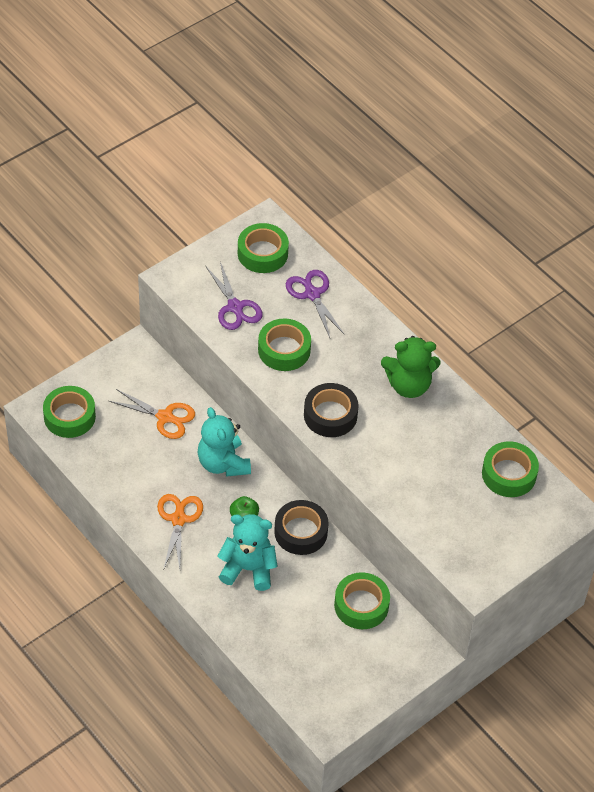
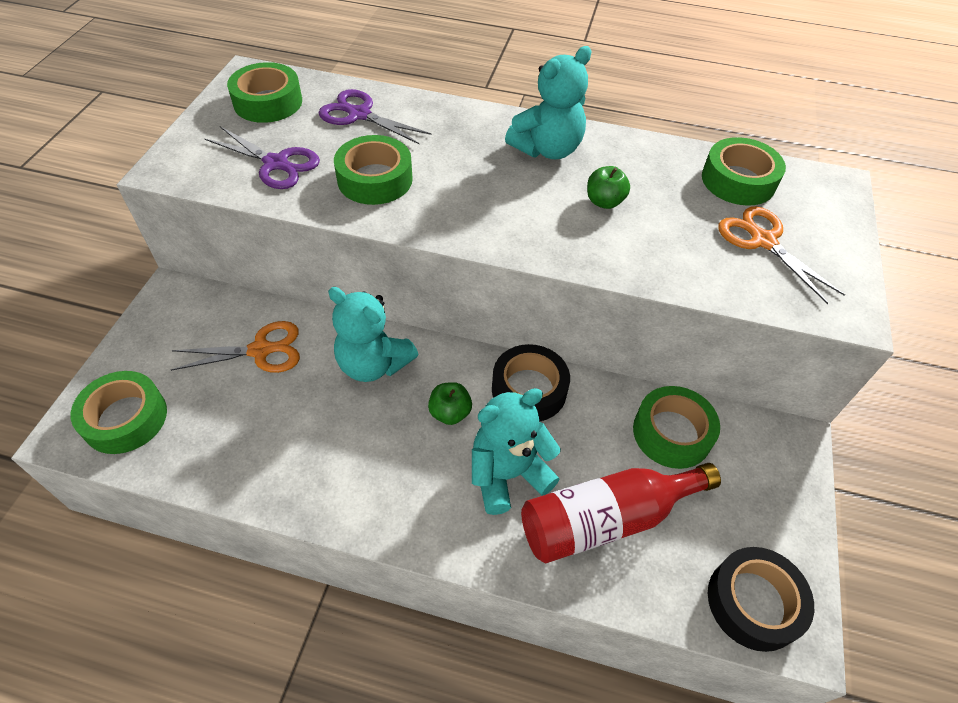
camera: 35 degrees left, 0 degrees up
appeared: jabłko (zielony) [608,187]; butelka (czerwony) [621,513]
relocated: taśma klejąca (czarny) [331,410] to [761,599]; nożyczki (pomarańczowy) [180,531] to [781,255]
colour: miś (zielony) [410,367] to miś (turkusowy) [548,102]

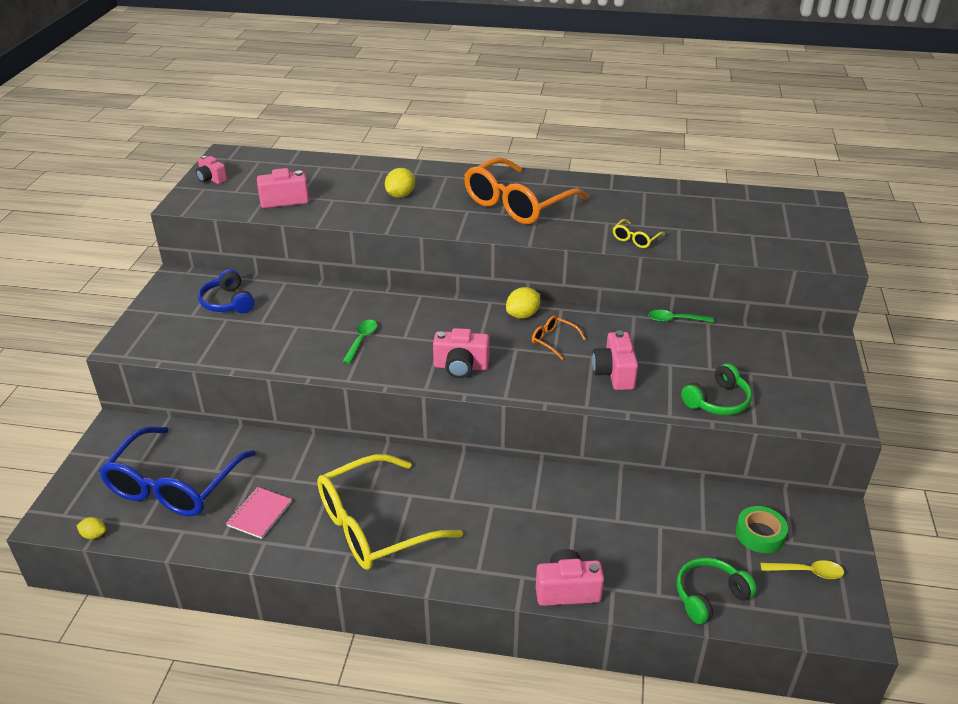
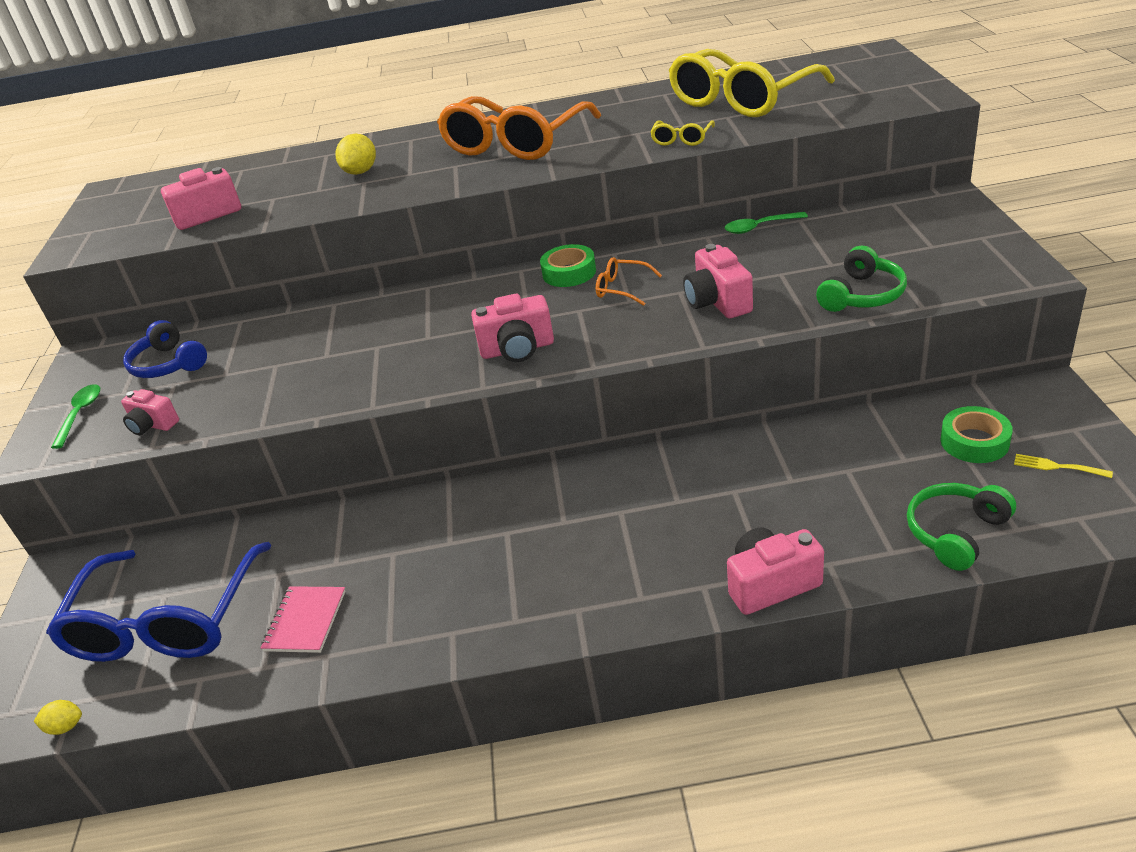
camera: 10 degrees left, 0 degrees up
relocated: aparat fotograficzny (różowy) [211,170] to [150,412]; łyżka (zielony) [359,342] to [75,416]; okulary (żółty) [390,512] to [751,83]
exchanged: cytryna (żółty) [523,303] to taśma klejąca (zielony) [568,265]; łyżka (żółty) [802,569] to widelec (żółty) [1063,466]

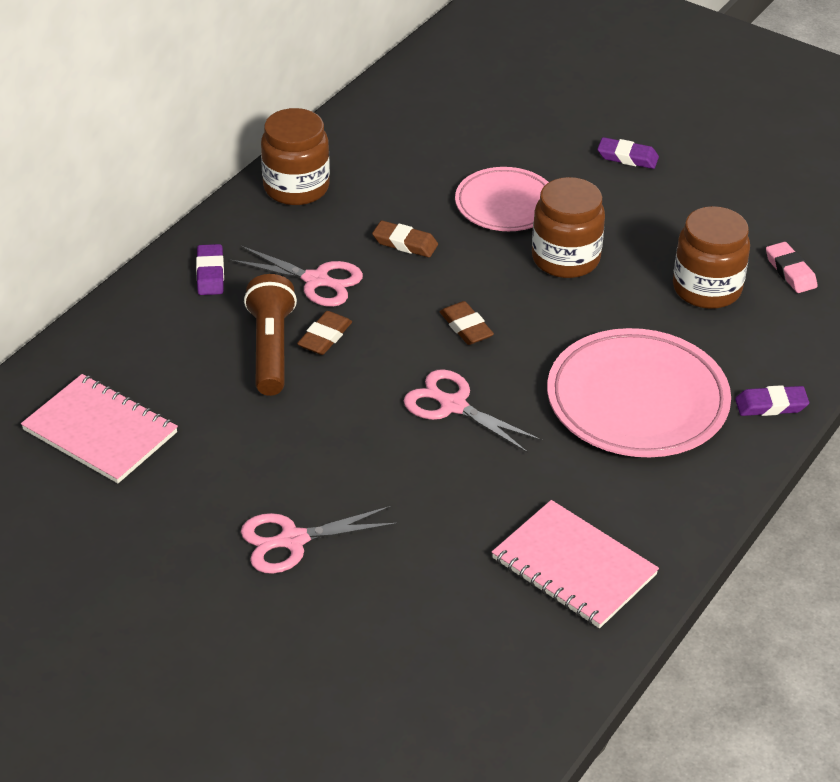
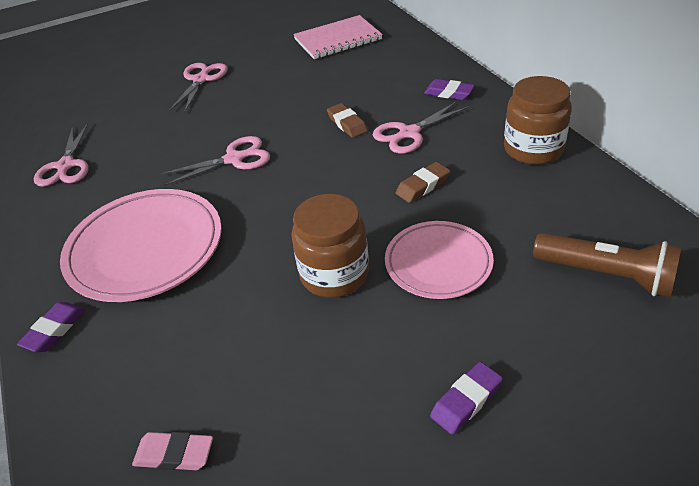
camera: 125 degrees right, 0 degrees up
missing: słoik (brązowy) [711,257]; gumka do mazania (brązowy) [467,323]
relocated: latarka (brązowy) [270,335] to [607,265]
exchanged: zeszyt (różowy) [575,564] to nożyczki (różowy) [61,155]

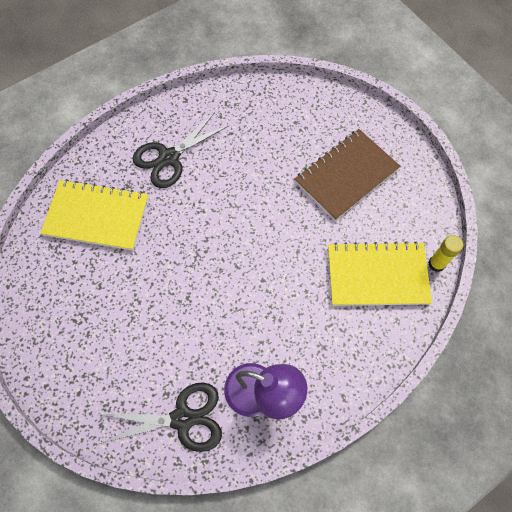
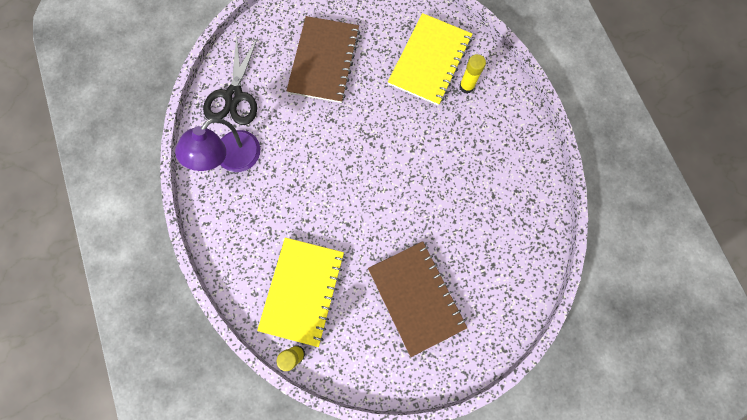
camera: 105 degrees right, 10 degrees up
missing: nożyczki (czarny) [181,150]
appeared: zeszyt (brązowy) [323,59]; klej w sztyfcie (żółty) [472,74]

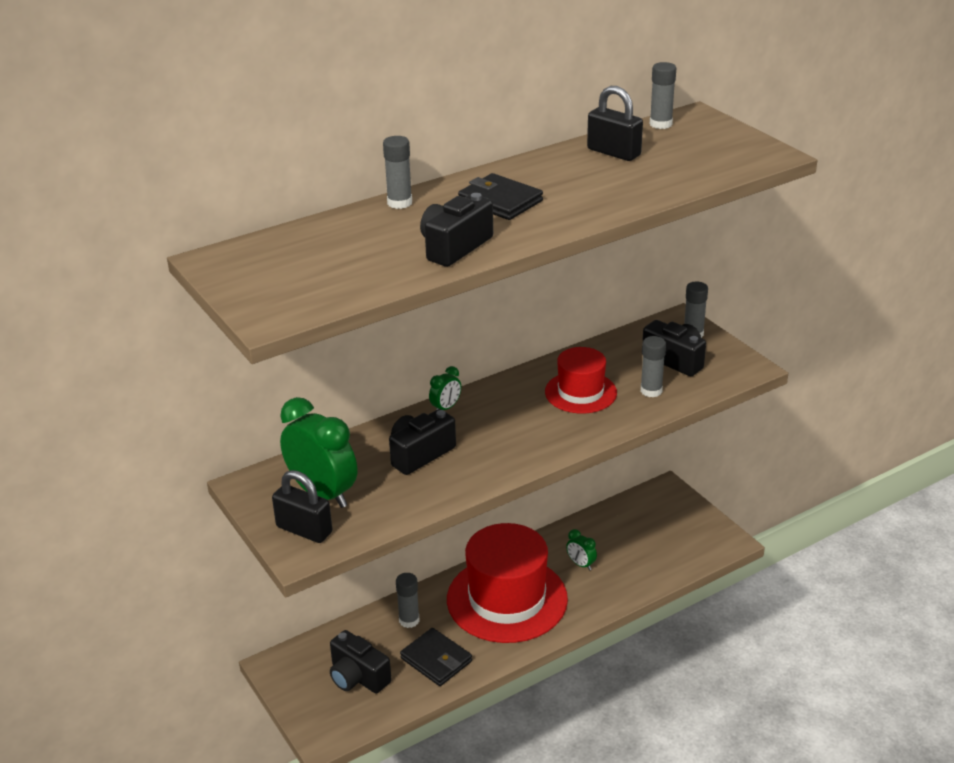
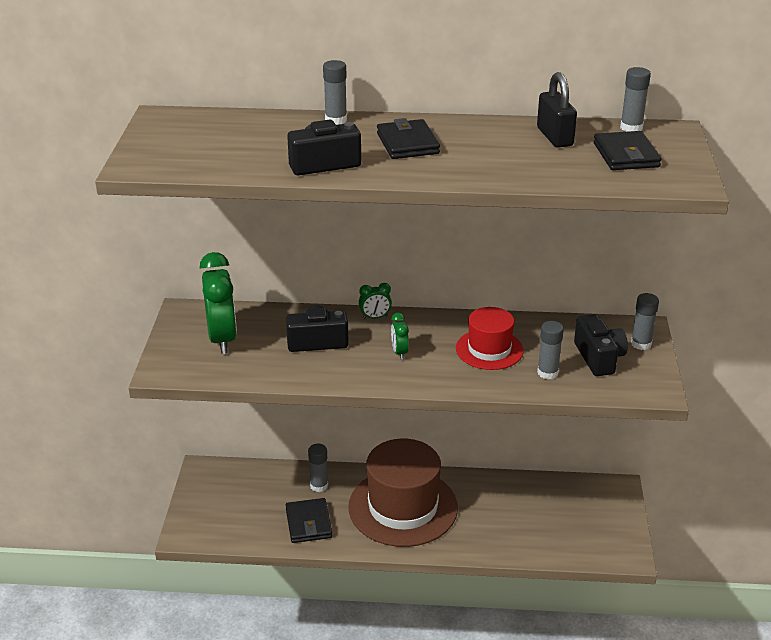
camera: 35 degrees right, 0 degrees up
missing: kłódka (czarny) [302,506]; aparat fotograficzny (czarny) [360,661]
appeared: portfel (czarny) [628,150]
relocated: budzik (zielony) [581,549] to [400,336]
colour: kapelusz (czerwony) [507,583] to kapelusz (brązowy) [403,492]

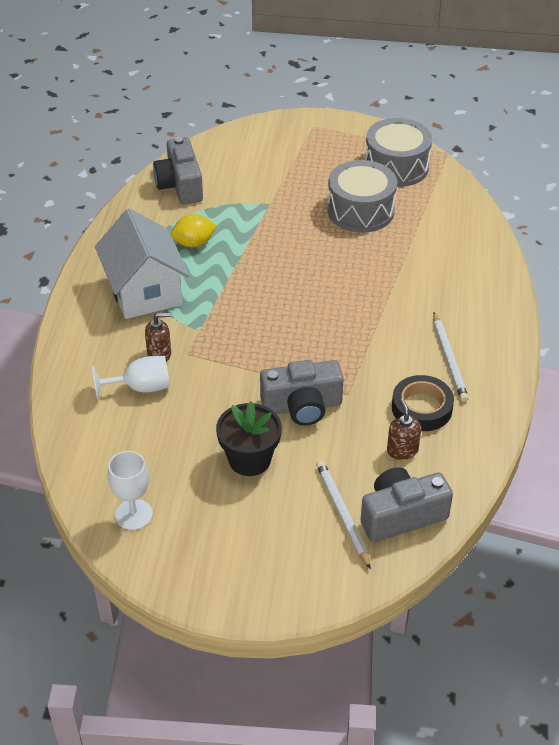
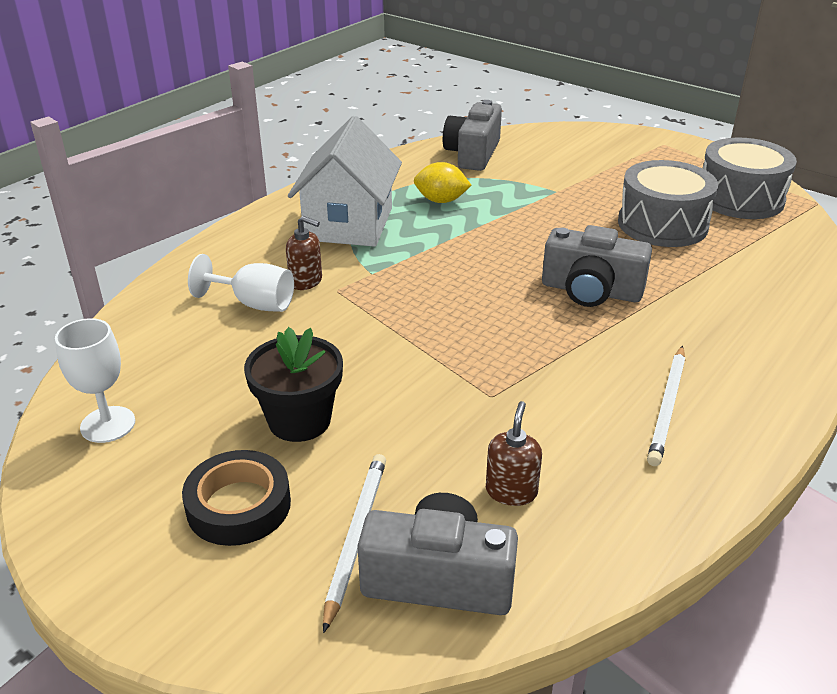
camera: 30 degrees right, 10 degrees down
relocated: aparat fotograficzny (szary) [302,393] to [597,266]; taśma klejąca (czarny) [423,403] to [236,498]

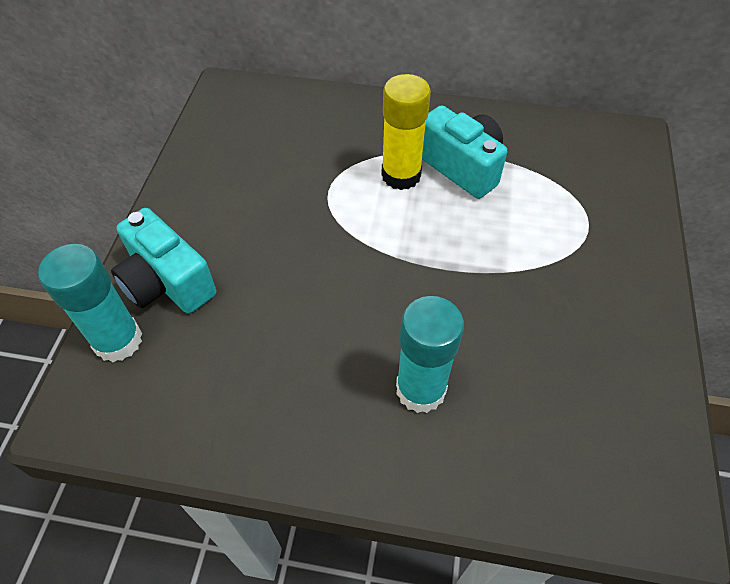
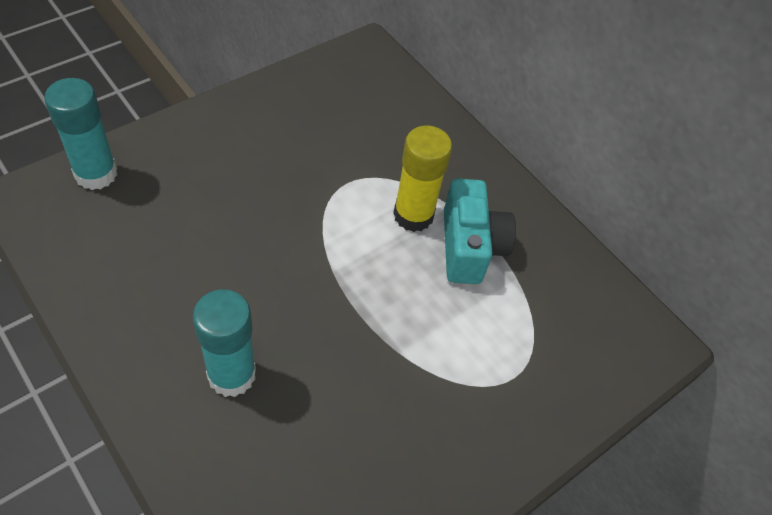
camera: 35 degrees right, 0 degrees up
missing: aparat fotograficzny (turkusowy) [163,261]

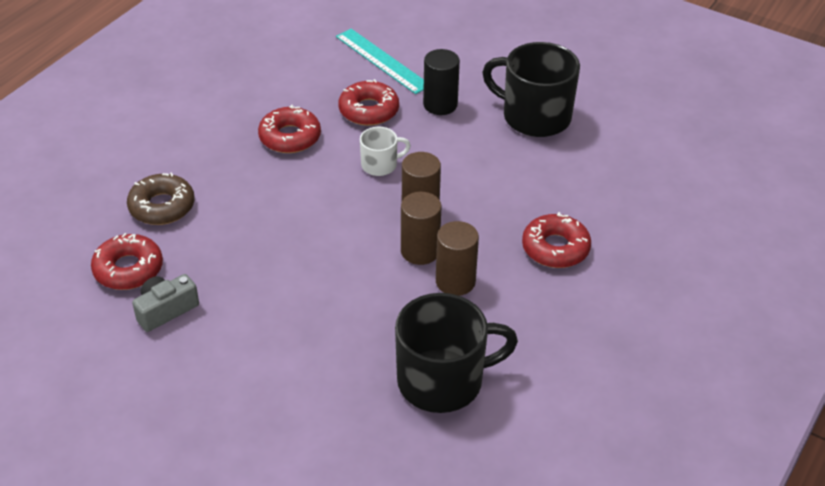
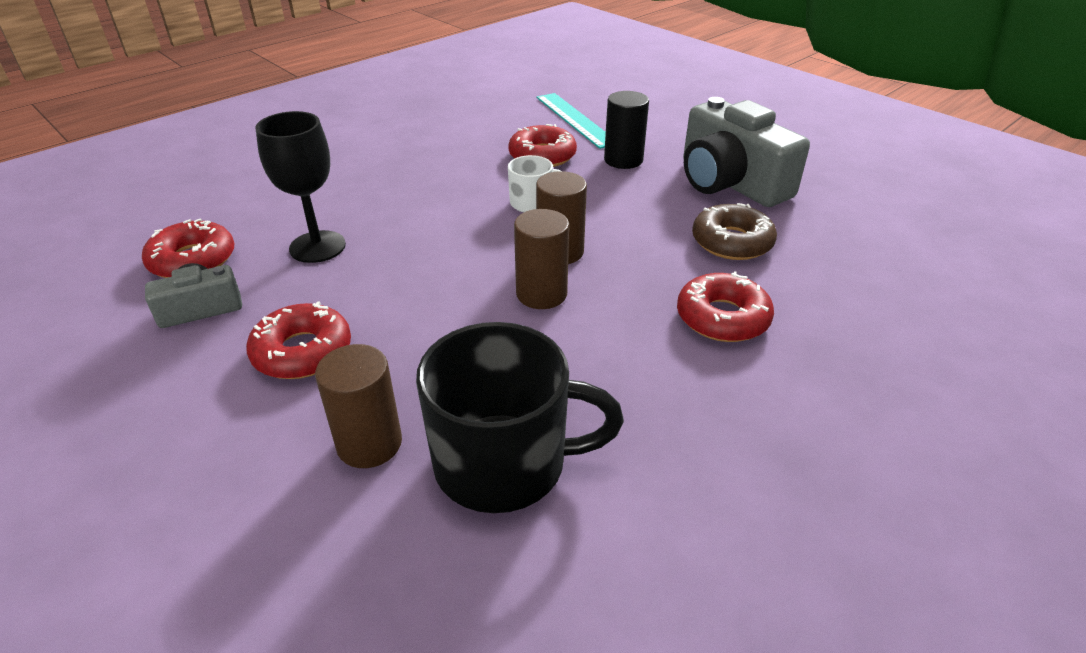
camera: 15 degrees right, 5 degrees down
appeared: kielich (czarny) [300,187]
relocated: donut (czerwony) [289,129] to [298,340]; donut (brązowy) [161,198] to [734,231]; walec (brązowy) [457,258] to [358,406]
exchanged: kubek (czarny) [531,89] to aparat fotograficzny (szary) [746,152]

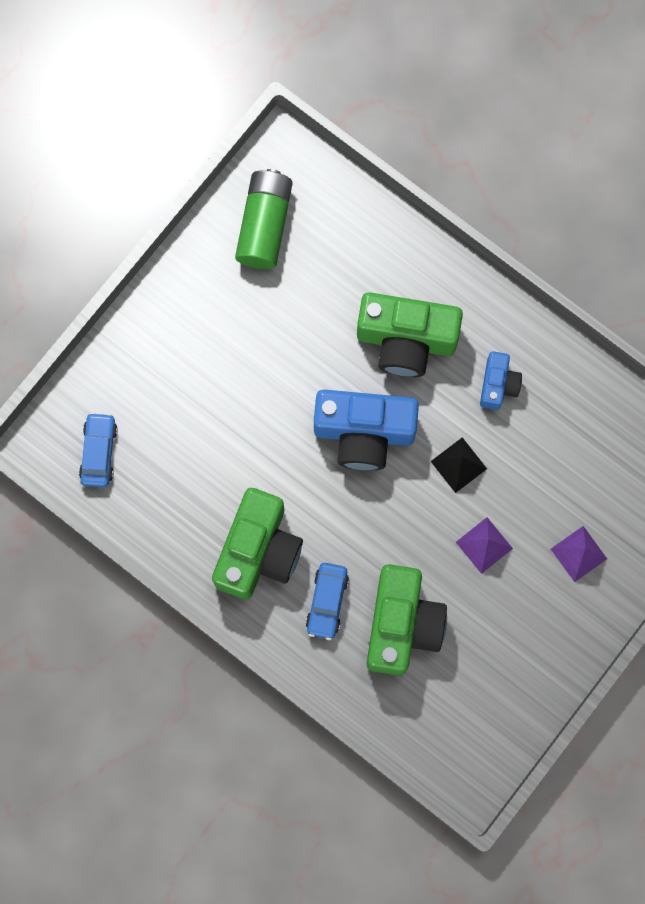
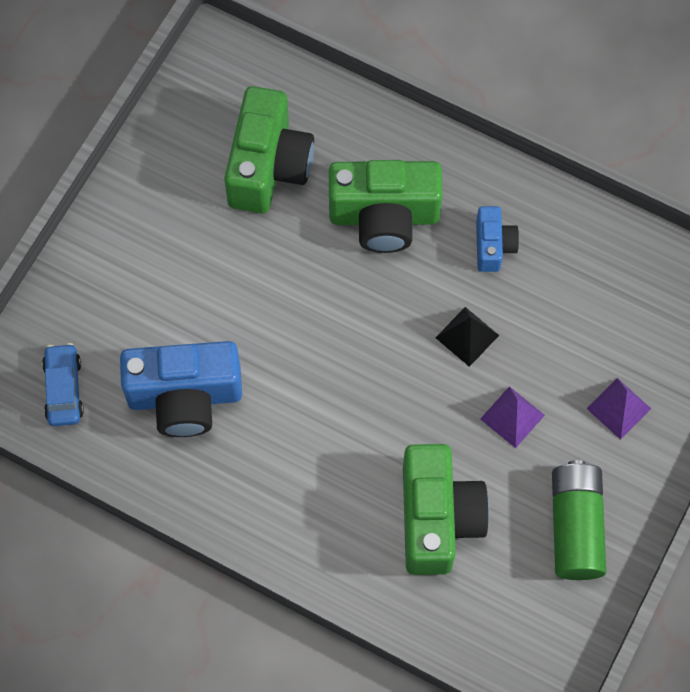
camera: 10 degrees left, 10 degrees down
missing: samochód (niebieski) [327,601]
relocated: bateria (zielony) [264,219] to [579,520]; aparat fotograficzny (niebieski) [366,430] to [181,389]; aparat fotograficzny (zielony) [257,543] to [269,150]

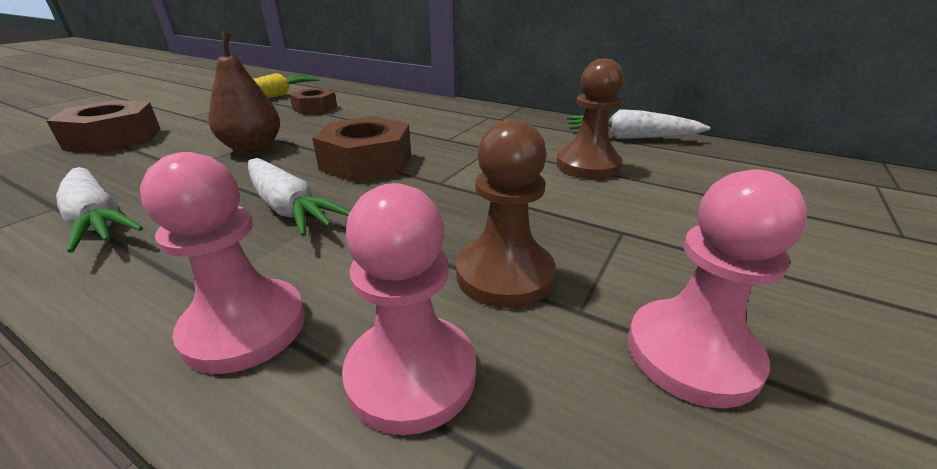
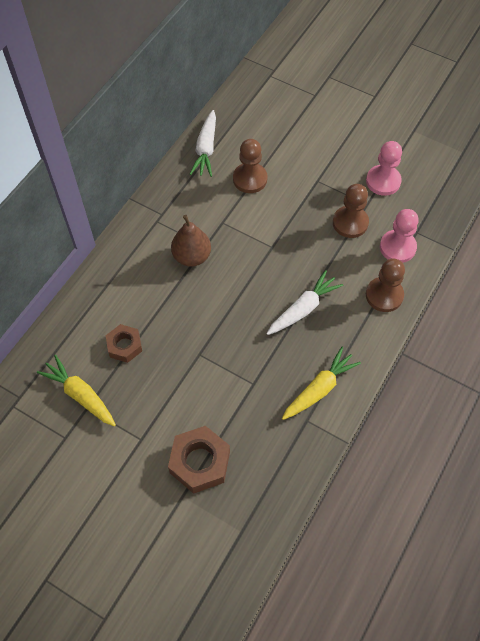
camera: 90 degrees left, 30 degrees up
missing: nakrętka (brązowy) [361,149]
relocated: gruszka (brązowy) [244,92] to [191,241]
colour: pionek (różowy) [222,263] to pionek (brązowy) [385,285]; marchewka (biały) [99,210] to marchewka (żółty) [321,383]

